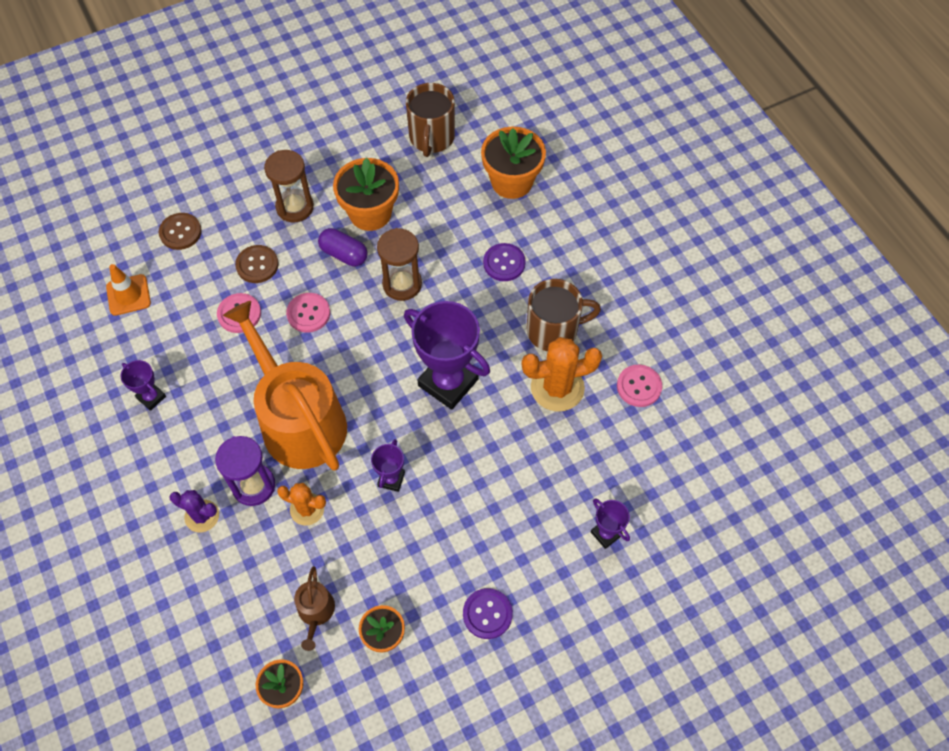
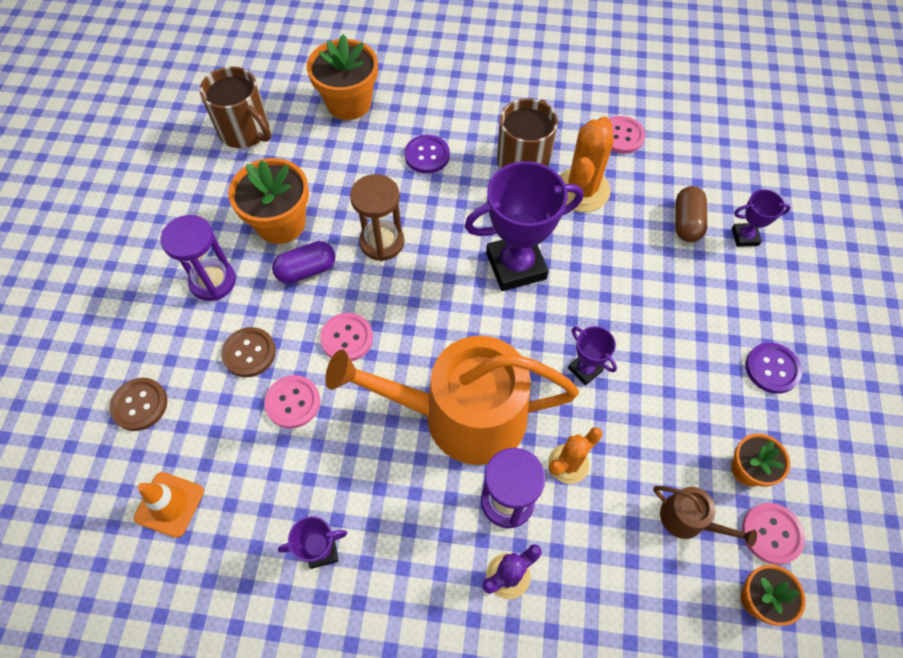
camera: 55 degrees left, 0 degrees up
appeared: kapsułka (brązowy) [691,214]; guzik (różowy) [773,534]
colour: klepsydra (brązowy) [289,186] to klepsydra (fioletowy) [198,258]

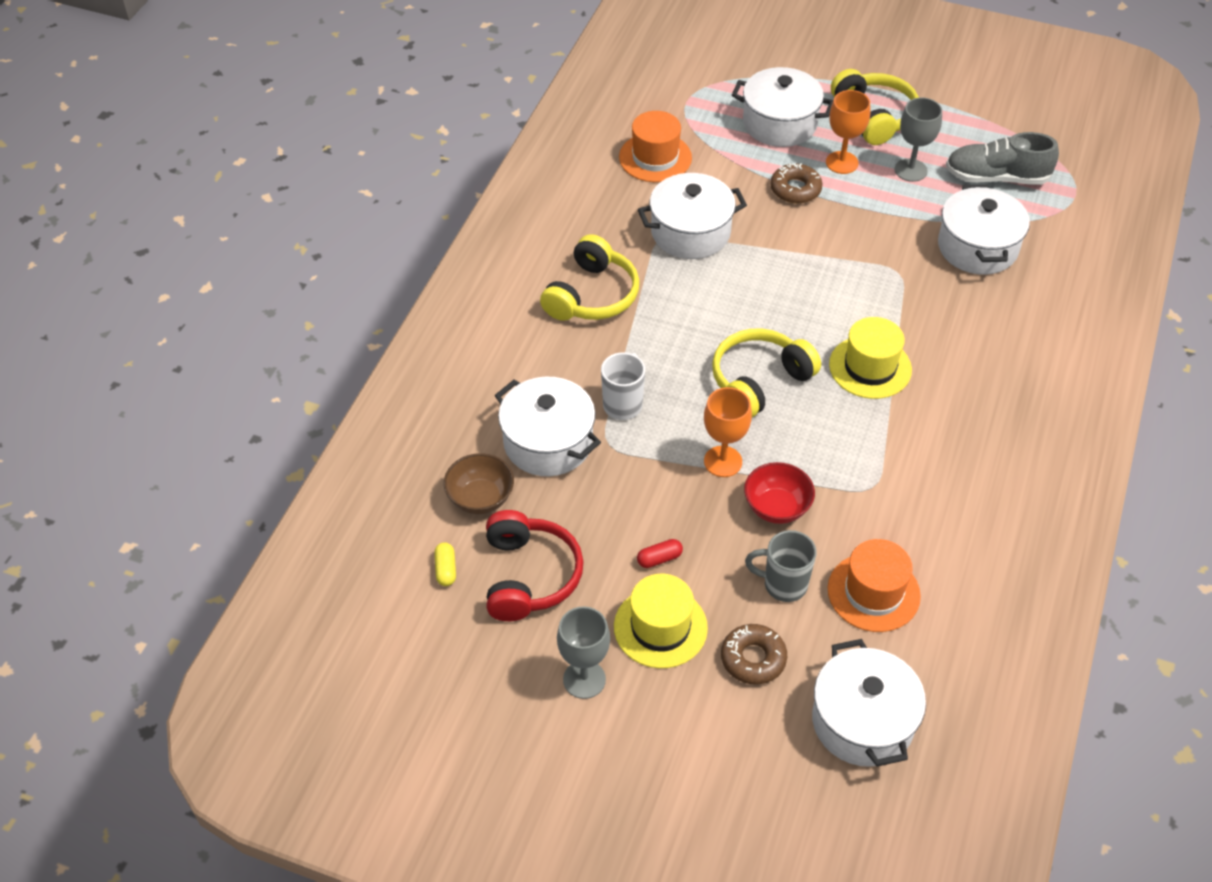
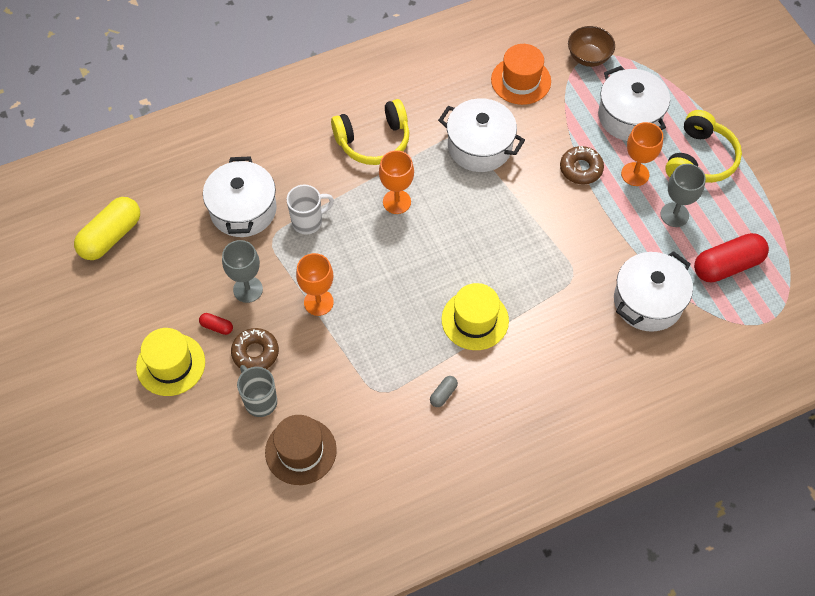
camera: 45 degrees right, 10 degrees up
missing: słuchawki (żółty) [766,373]; miska (czerwony) [779,493]; słuchawki (czerwony) [535,565]; garnek (biały) [869,703]
appeared: kielich (pomarańczowy) [396,182]; kapsułka (szary) [444,391]
relocated: miska (brązowy) [479,483] to [591,46]; kielich (szary) [583,652] to [242,271]; donut (brązowy) [754,654] to [255,348]
exchanged: but (szary) [1002,158] to kapsułka (czerwony) [731,257]
colour: kapelusz (pomarańczowy) [874,585] to kapelusz (brązowy) [301,450]
size: kapsułka (żółty) [445,564] = [107,228] x2.26

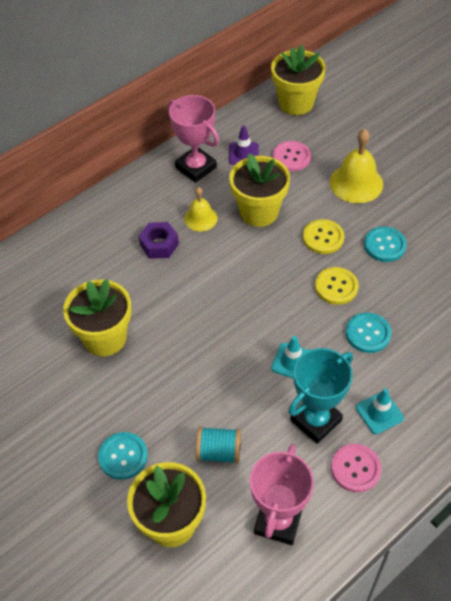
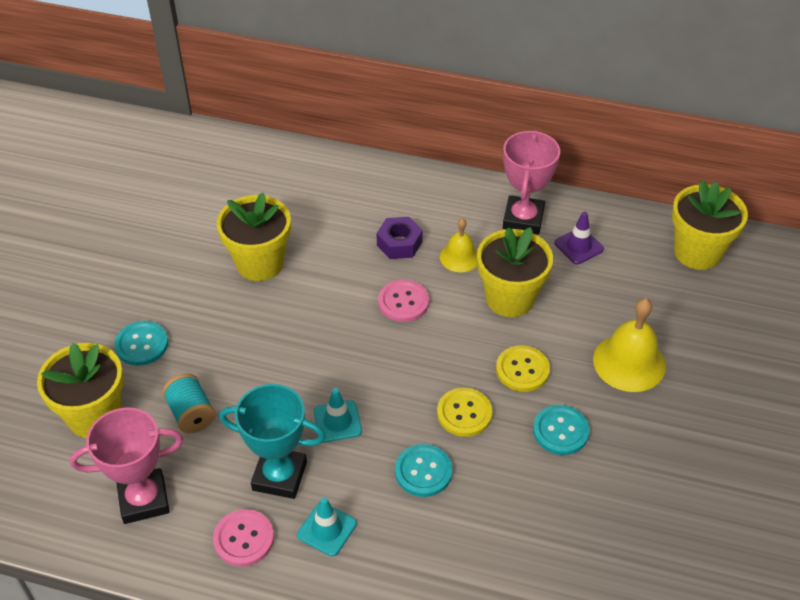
camera: 55 degrees right, 5 degrees down
relocated: guzik (różowy) [292,156] to [403,300]

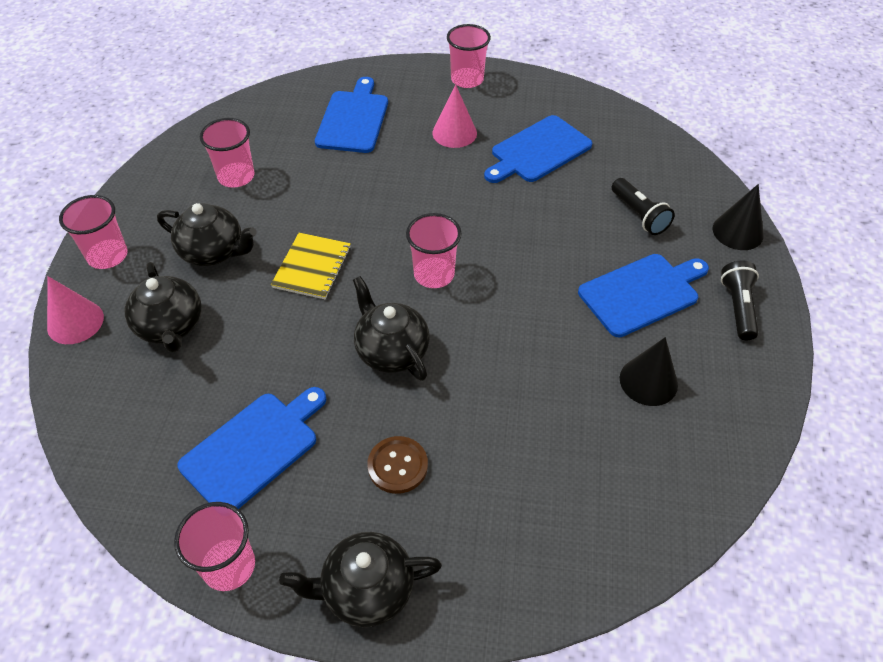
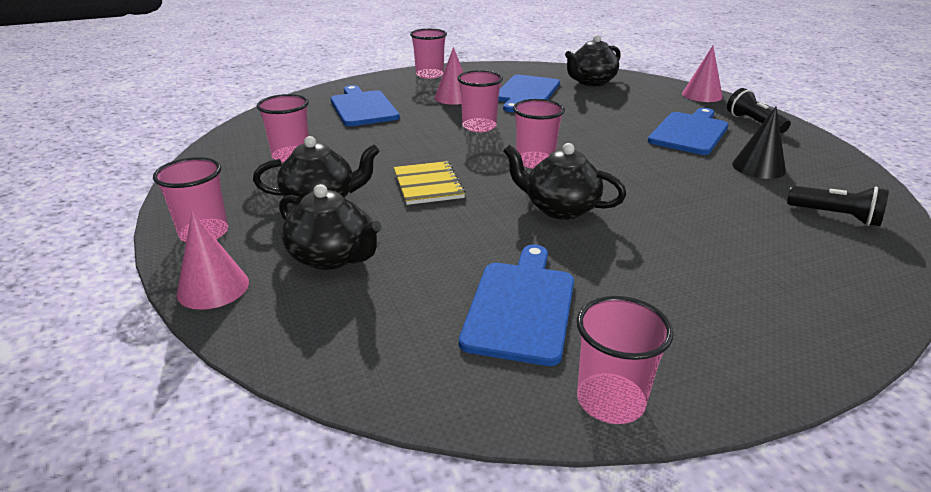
camera: 30 degrees left, 20 degrees down
missing: guzik (brązowy) [397,465]
appeared: szklanka (różowy) [480,101]
relocated: latarka (czarny) [643,206] to [838,206]; imbryk (czarny) [360,579] to [593,60]
colour: stożek (czarny) [738,217] to stożek (różowy) [702,74]

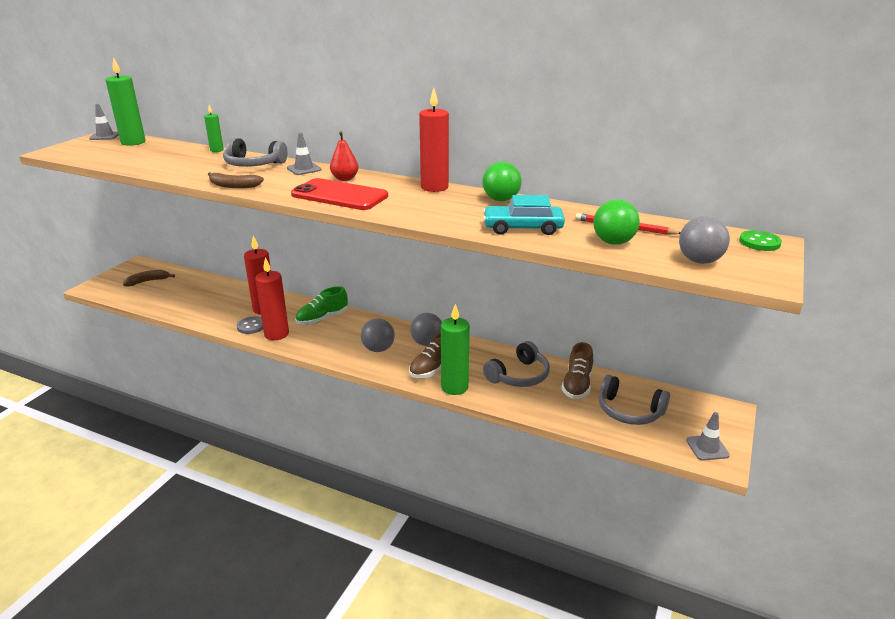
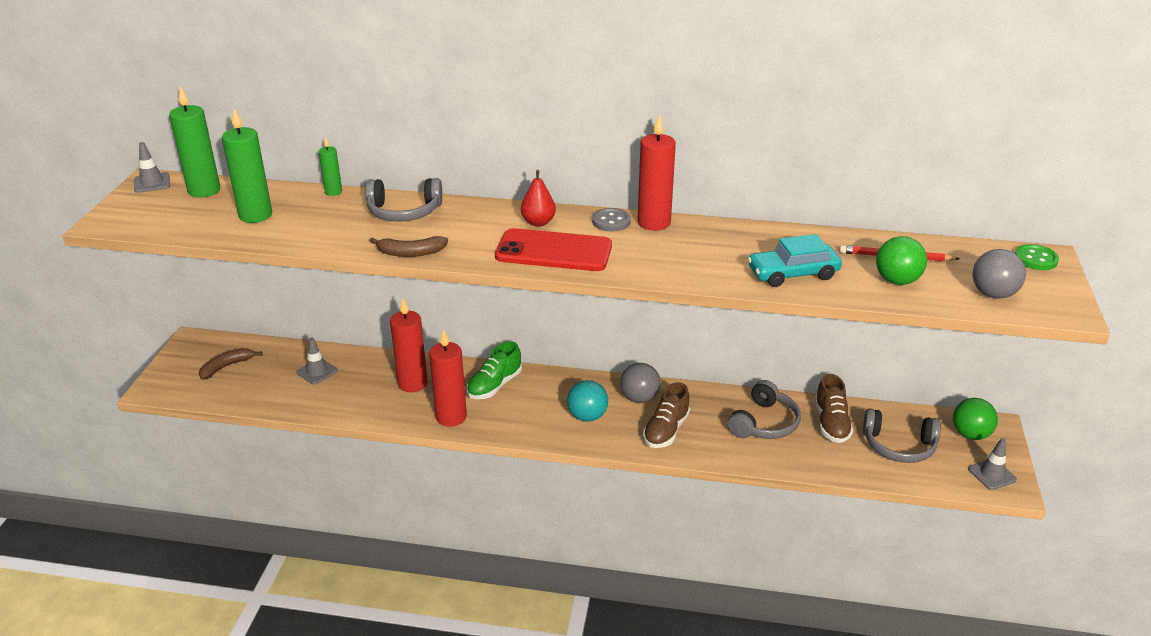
camera: 15 degrees left, 5 degrees up
relocated: pachołek (szary) [304,154] to [317,361]; piłka (zielony) [502,181] to [975,419]; świeca (zielony) [455,349] to [247,165]; guzik (szary) [250,325] to [611,220]
colour: piłka (szary) [378,335] to piłka (turkusowy) [587,401]

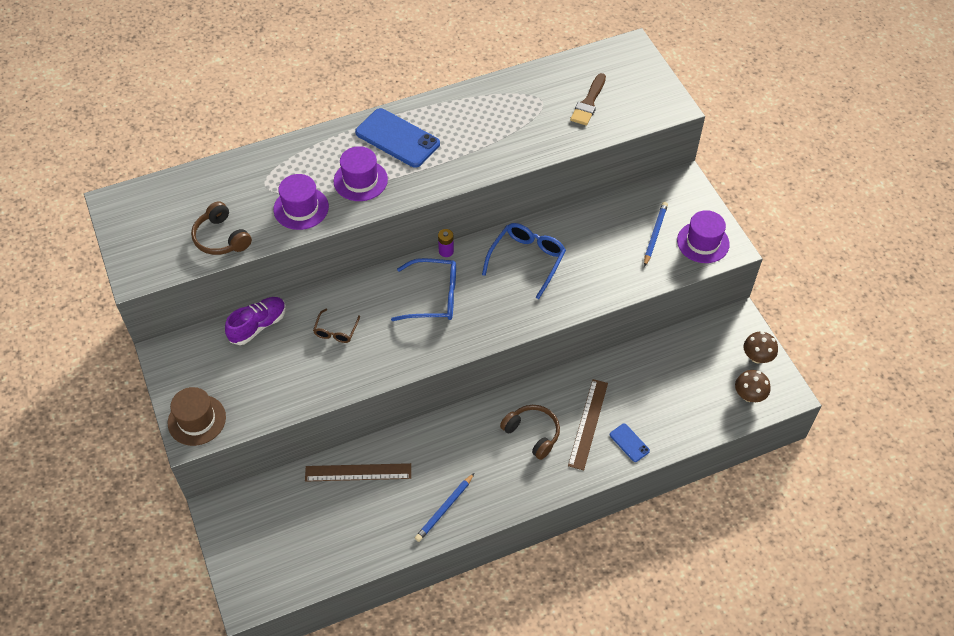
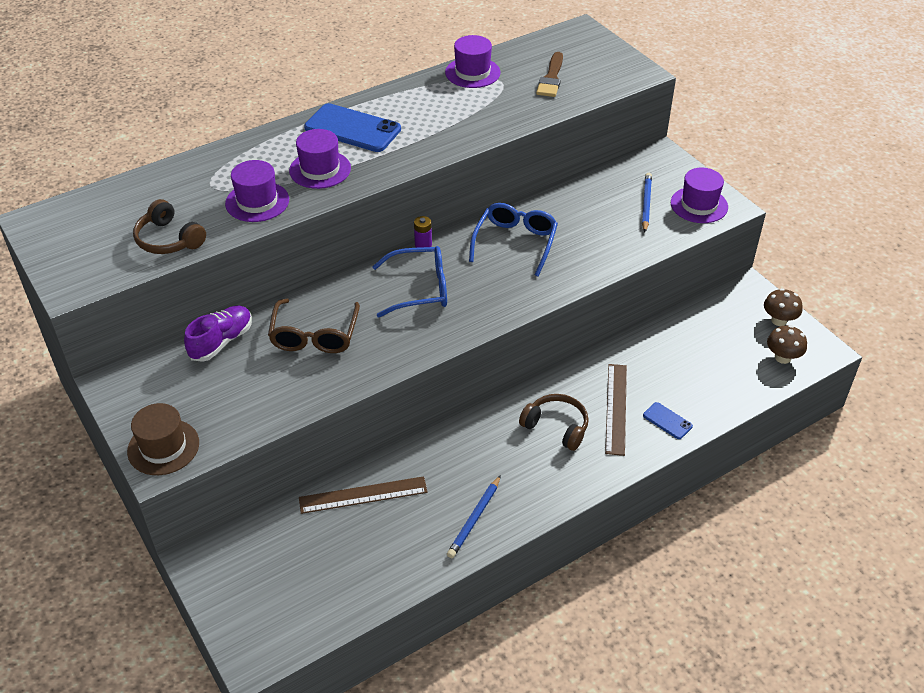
camera: 10 degrees left, 10 degrees down
appeared: kapelusz (fioletowy) [472,61]
size: okulary (brązowy) [336,326] = [314,325] x1.77

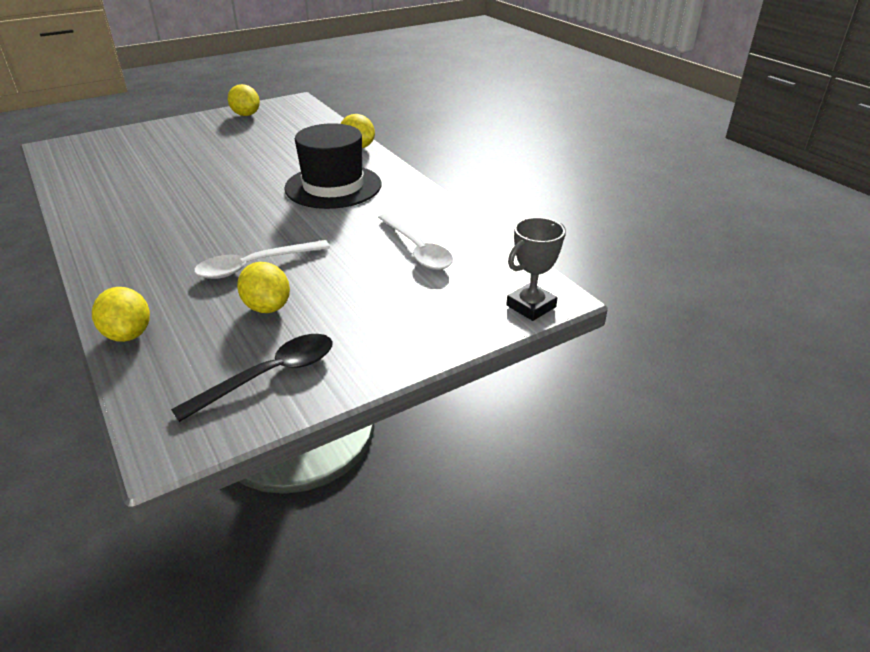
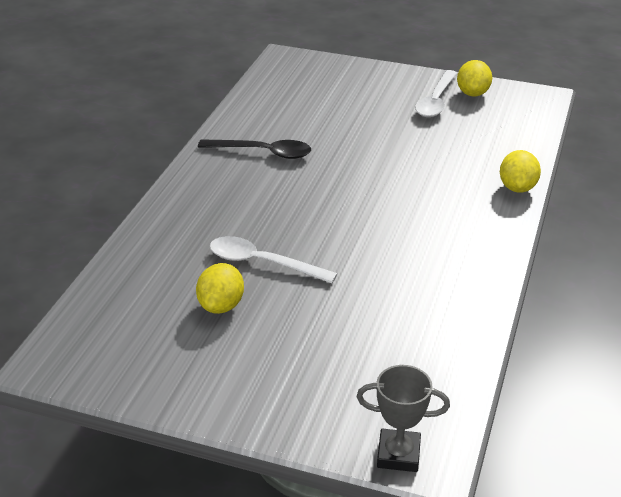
camera: 50 degrees right, 0 degrees up
missing: kapelusz (czarny) [332,166]; cytryna (żółty) [121,314]
relocated: łyżka (biały) [415,241] to [436,93]; łyżka (czarny) [252,378] to [254,149]

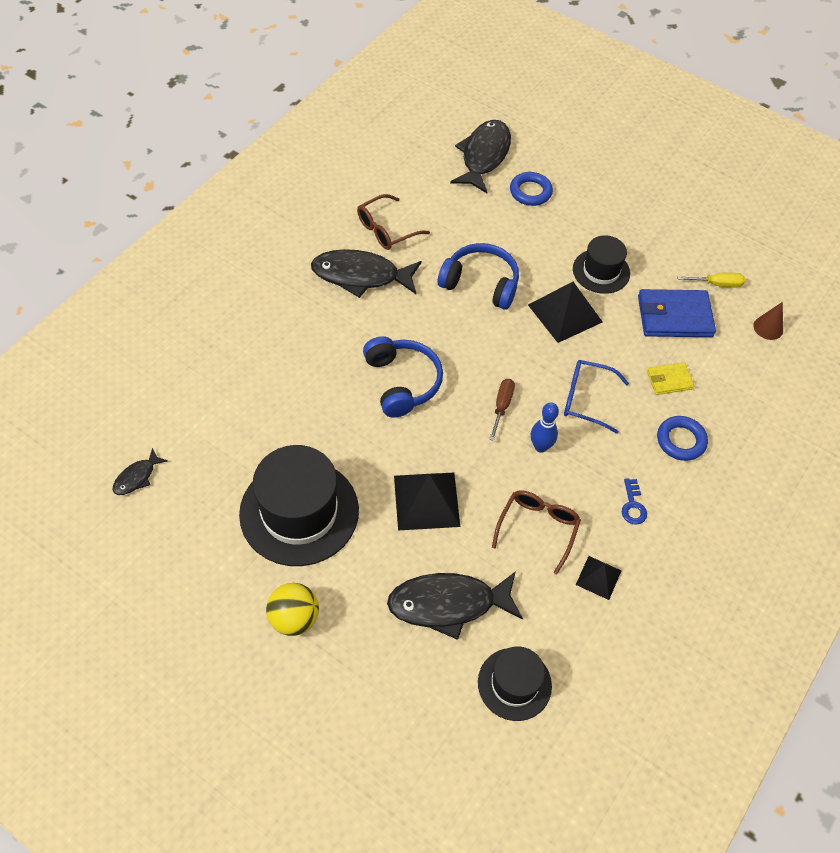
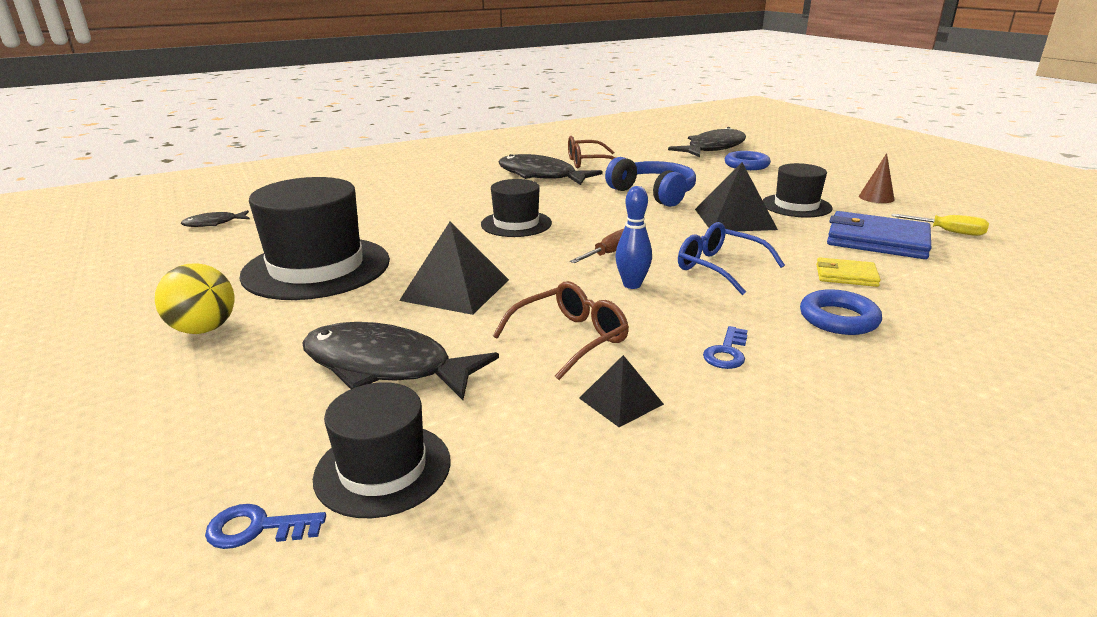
camera: 30 degrees right, 30 degrees down
appeared: klucz (niebieski) [265,526]
relocated: stożek (brązowy) [768,321] to [876,178]
exchanged: słuchawki (niebieski) [403,377] to kapelusz (czarny) [516,208]

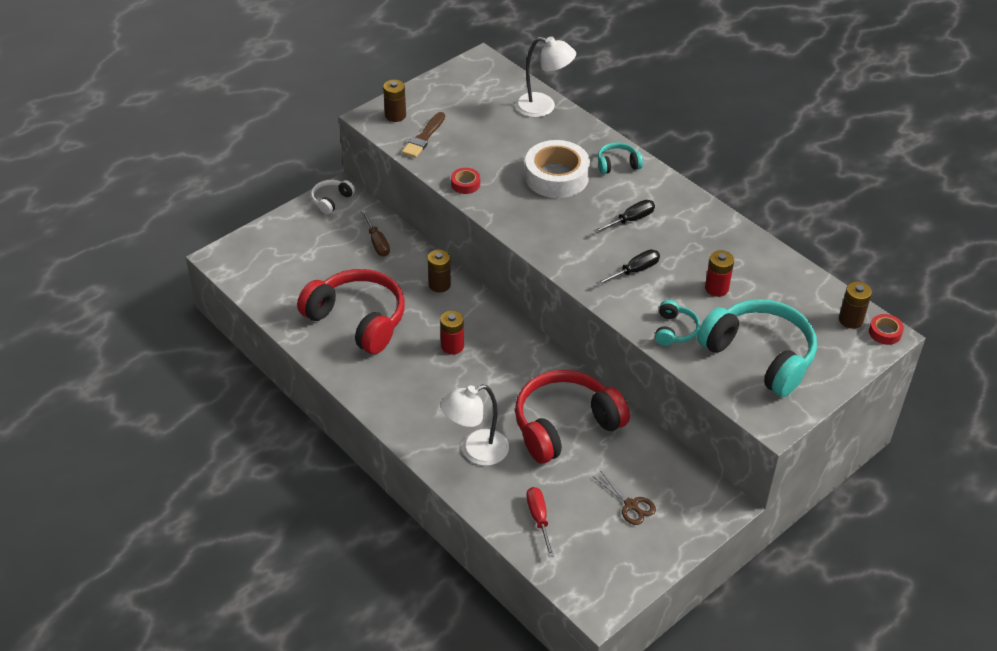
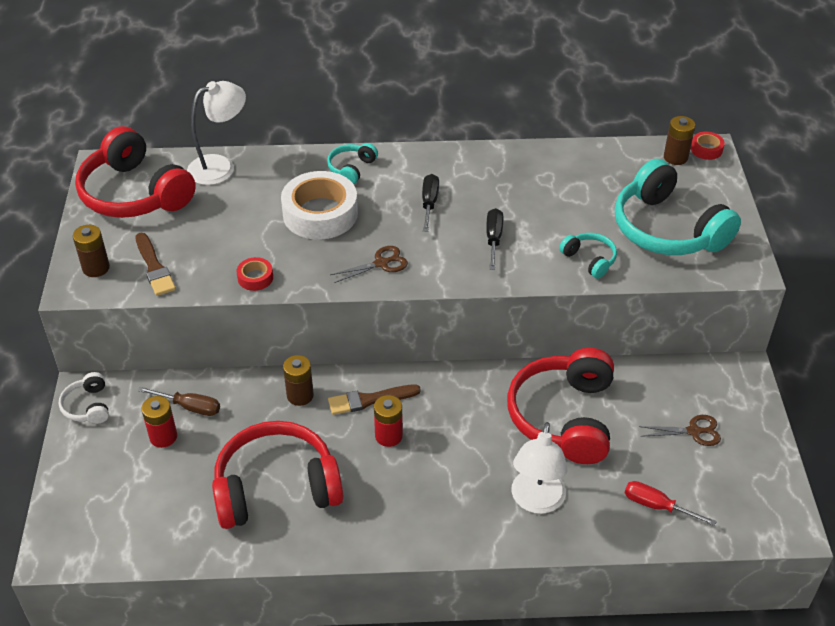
camera: 50 degrees left, 0 degrees up
appeared: słuchawki (czerwony) [135,172]; nożyczki (brązowy) [369,264]; pędzel (brązowy) [374,400]
relocated: bateria (czerwony) [719,273] to [159,422]
spun: słuchawki (turkusowy) [757,348] = [678,207] 120 degrees counterclockwise

